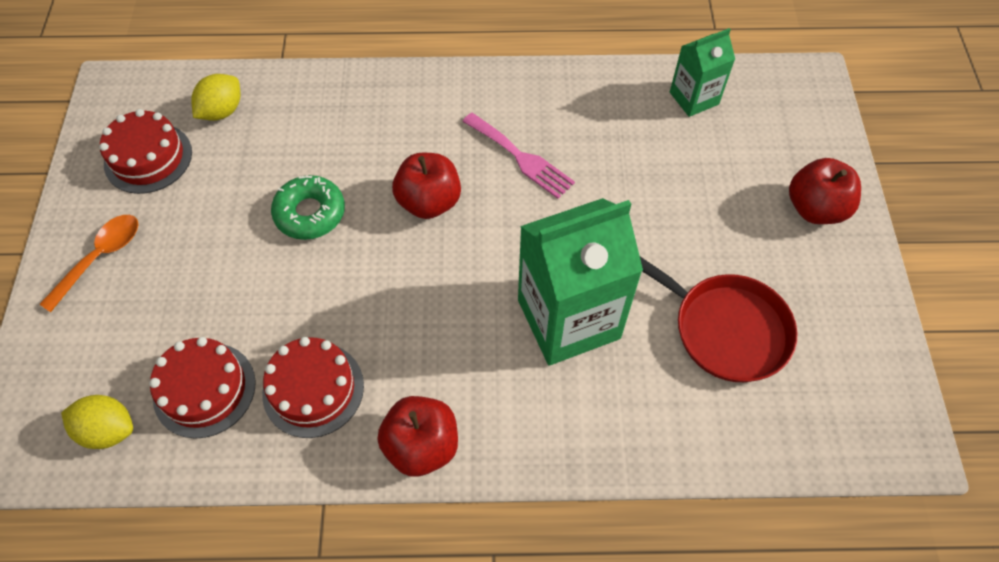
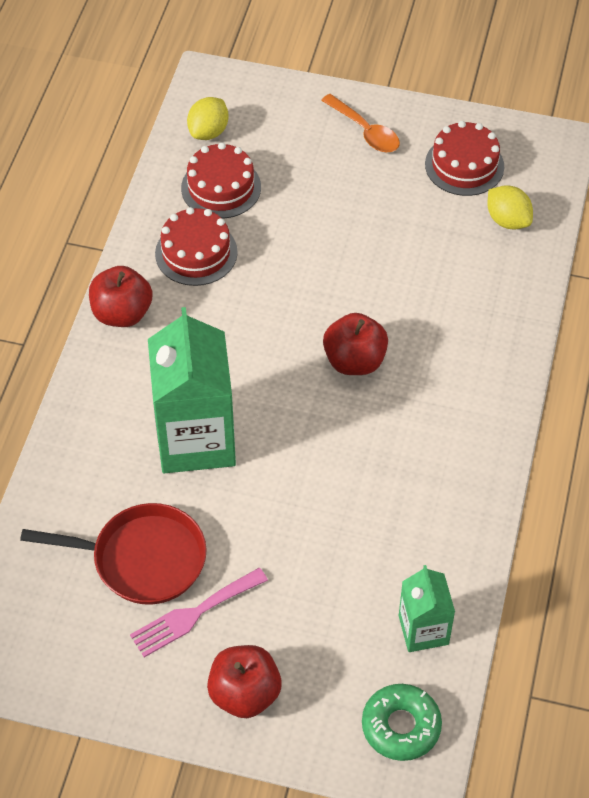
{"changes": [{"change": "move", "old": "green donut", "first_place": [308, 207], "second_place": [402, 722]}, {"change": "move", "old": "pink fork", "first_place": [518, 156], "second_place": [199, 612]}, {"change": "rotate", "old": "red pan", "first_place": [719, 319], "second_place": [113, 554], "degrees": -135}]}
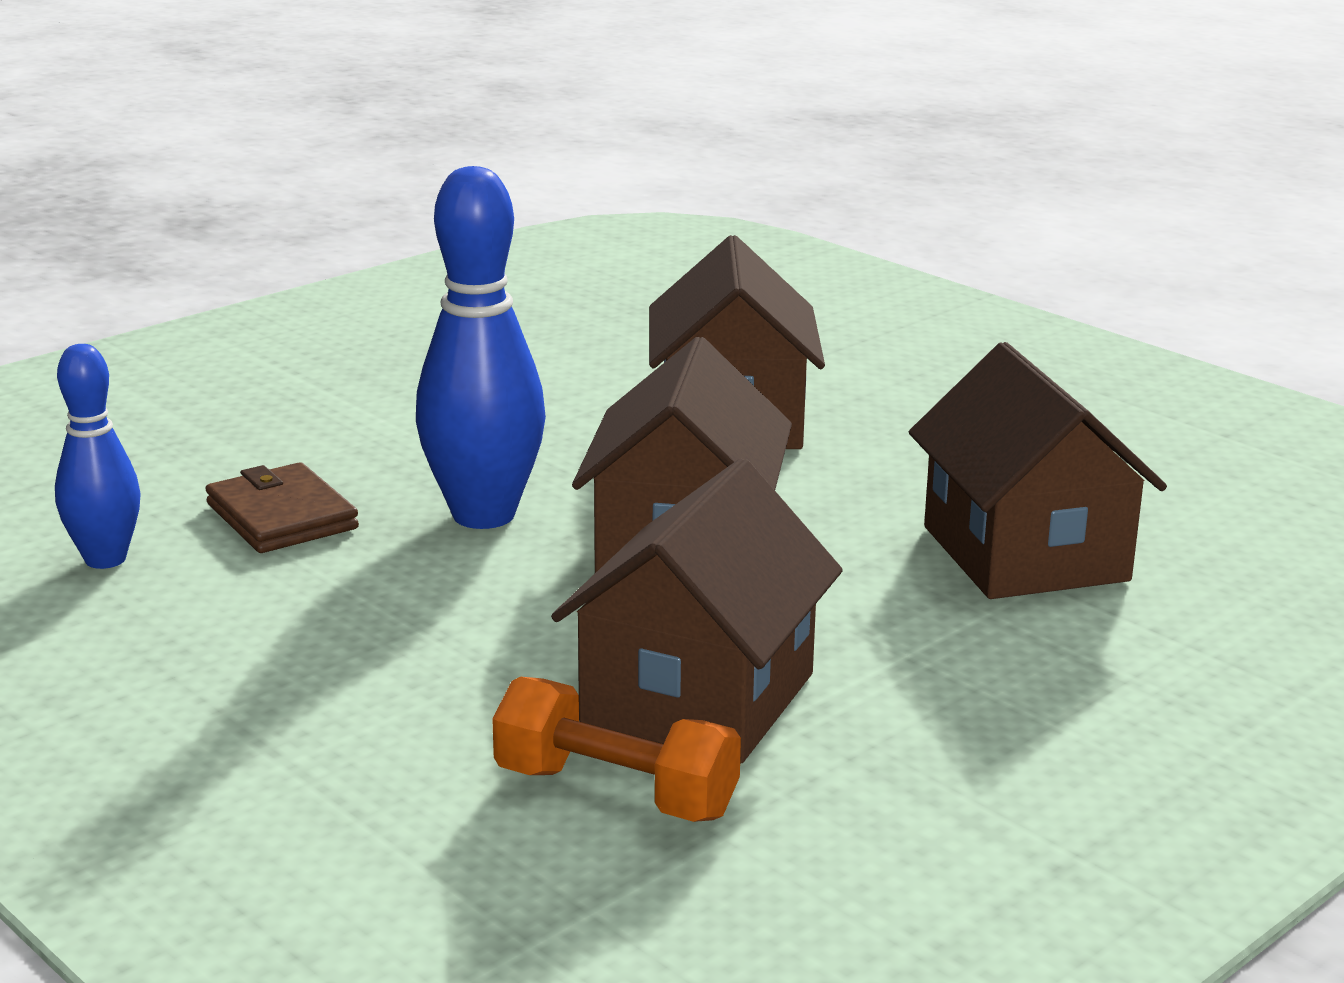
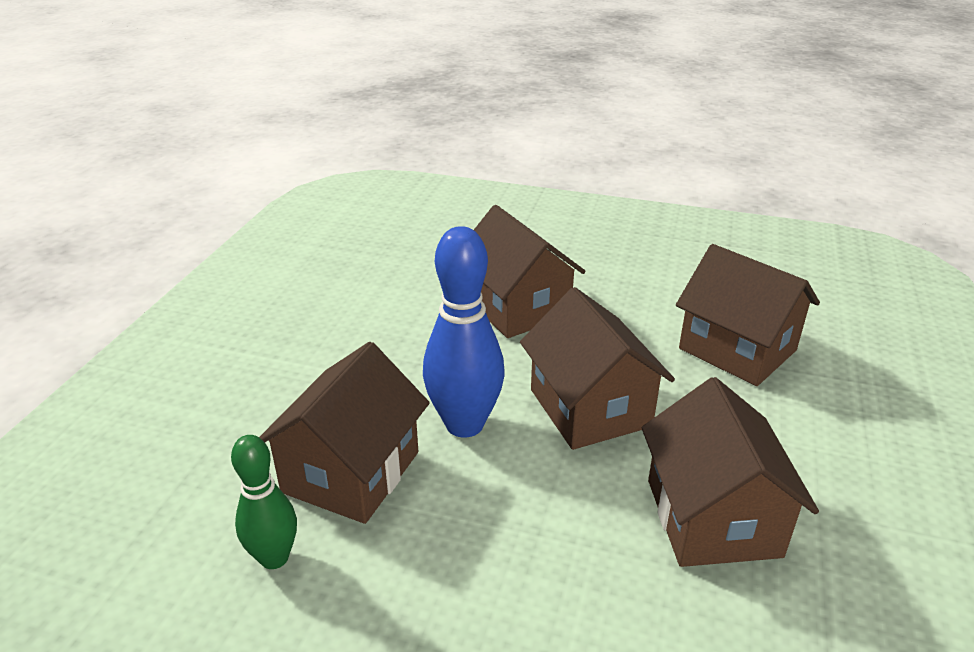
{"changes": [{"change": "recolor", "old": "blue bowling pin", "new": "green bowling pin", "first_place": [98, 456], "second_place": [264, 502]}, {"change": "replace", "old": "brown wallet", "new": "brown house", "first_place": [282, 507], "second_place": [344, 433]}, {"change": "delete", "old": "orange dumbbell", "first_place": [616, 749]}]}
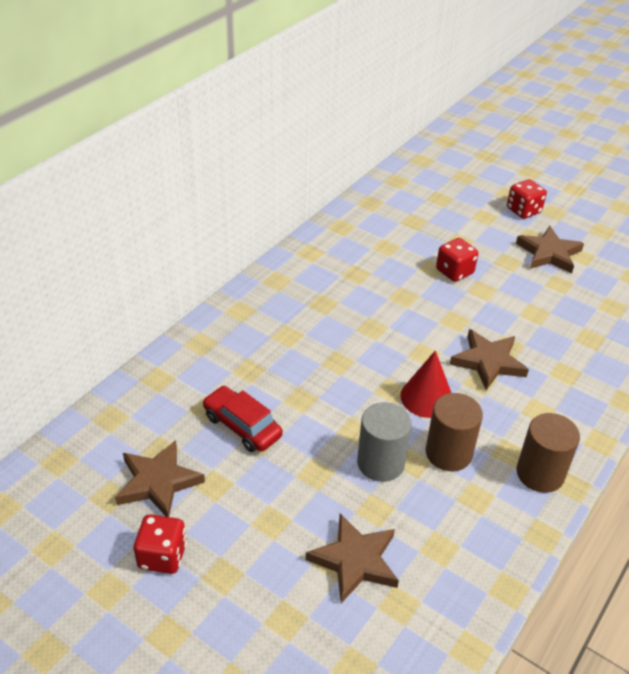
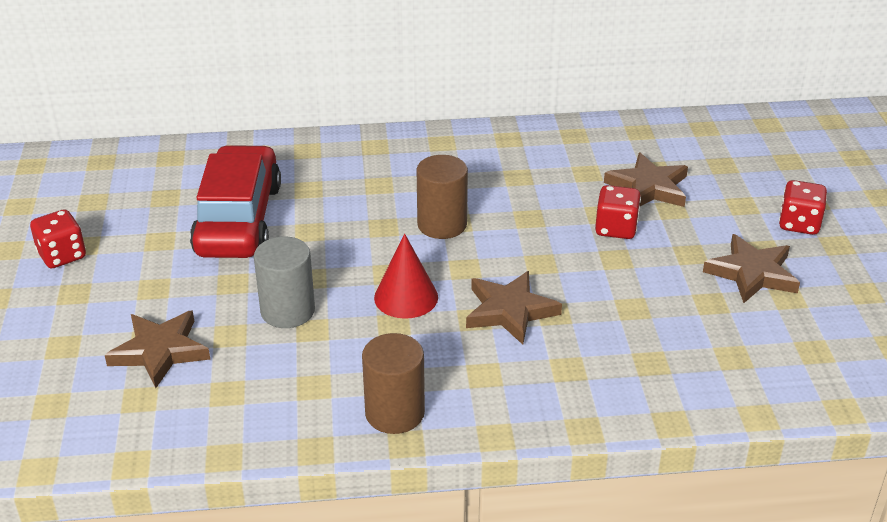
{"changes": [{"change": "move", "old": "brown star", "first_place": [160, 478], "second_place": [646, 179]}, {"change": "resize", "old": "red car", "first_place": [242, 419], "second_place": [235, 201], "factor": 1.76}, {"change": "move", "old": "brown cylinder", "first_place": [454, 432], "second_place": [442, 197]}]}
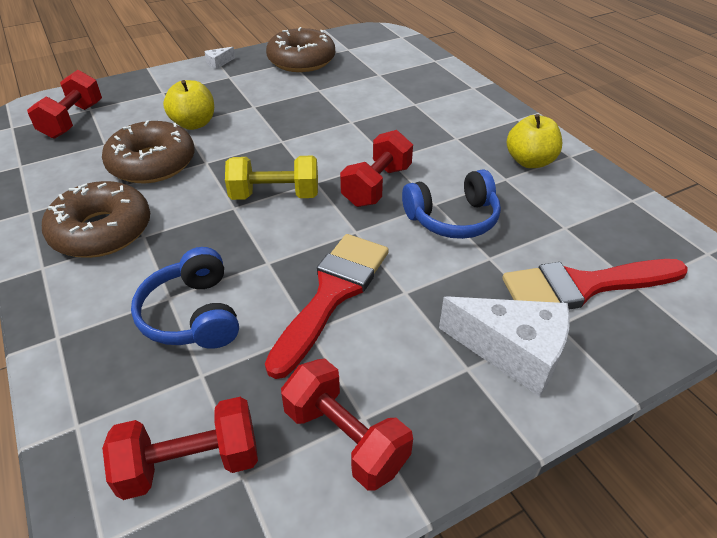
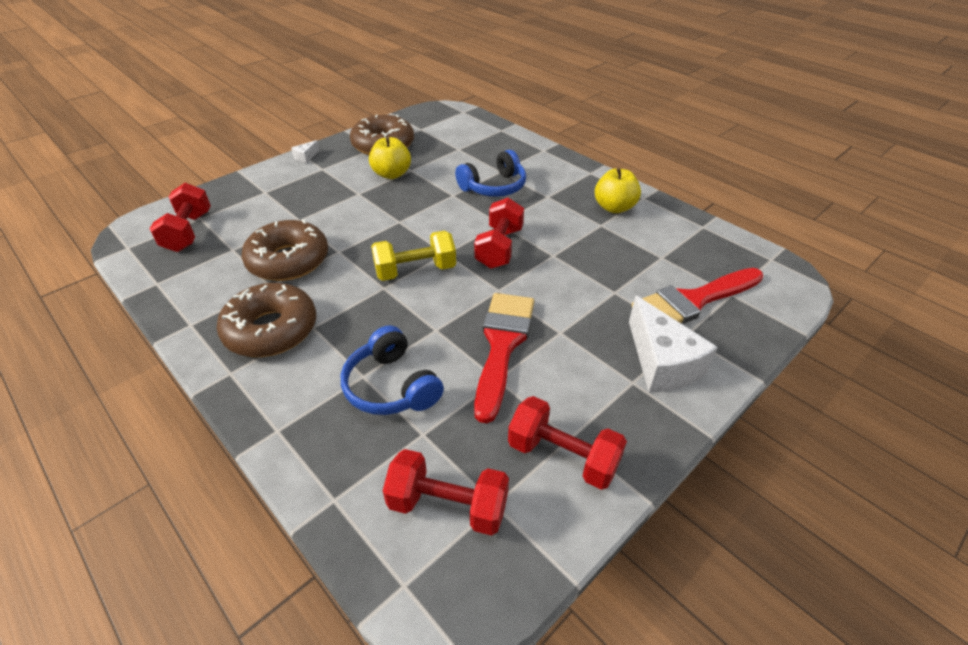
{"changes": [{"change": "rotate", "old": "red dumbbell", "first_place": [180, 448], "second_place": [446, 492], "degrees": 45}, {"change": "move", "old": "yellow apple", "first_place": [188, 105], "second_place": [390, 158]}, {"change": "move", "old": "blue headphones", "first_place": [451, 204], "second_place": [490, 173]}, {"change": "rotate", "old": "white cheese", "first_place": [504, 346], "second_place": [673, 344], "degrees": 60}]}
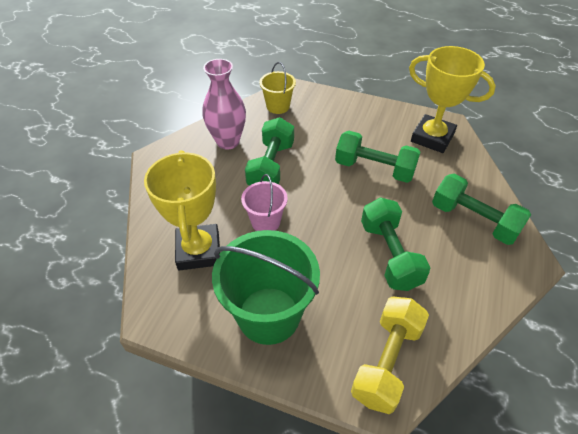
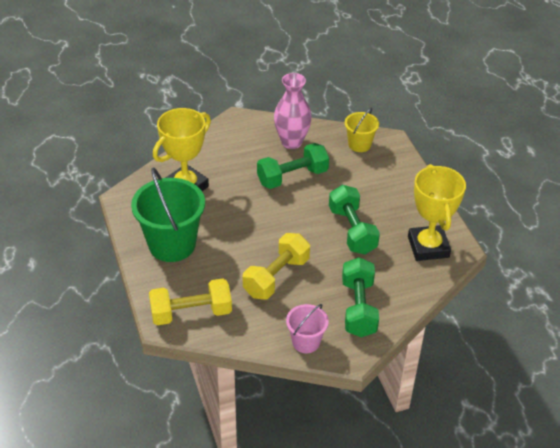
{"changes": [{"change": "move", "old": "pink bucket", "first_place": [264, 202], "second_place": [307, 328]}, {"change": "recolor", "old": "green dumbbell", "new": "yellow dumbbell", "first_place": [396, 244], "second_place": [276, 266]}]}
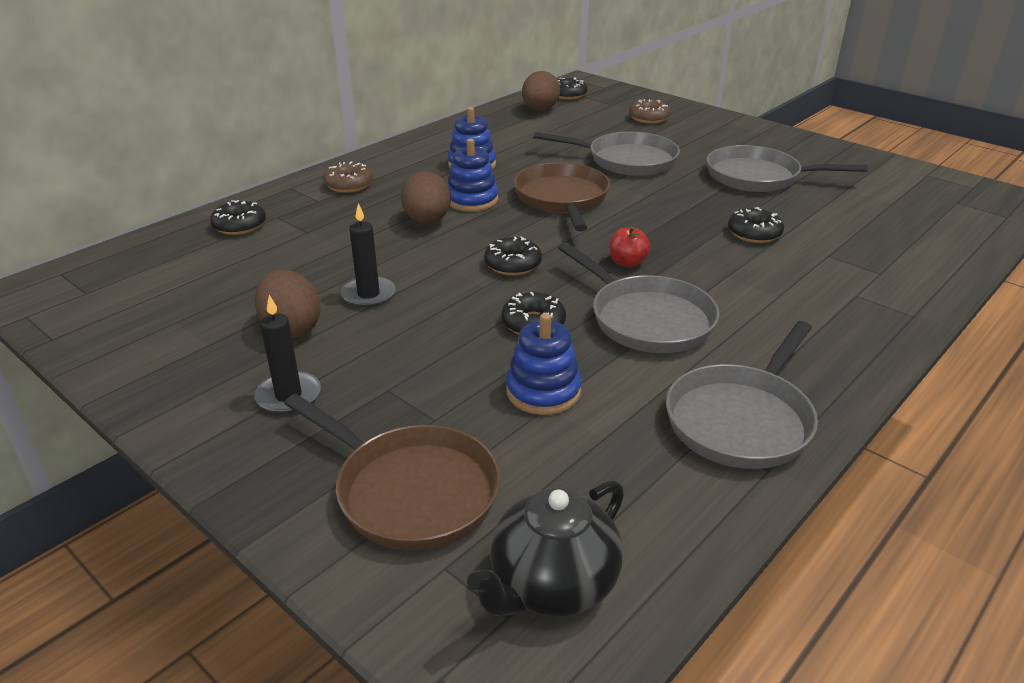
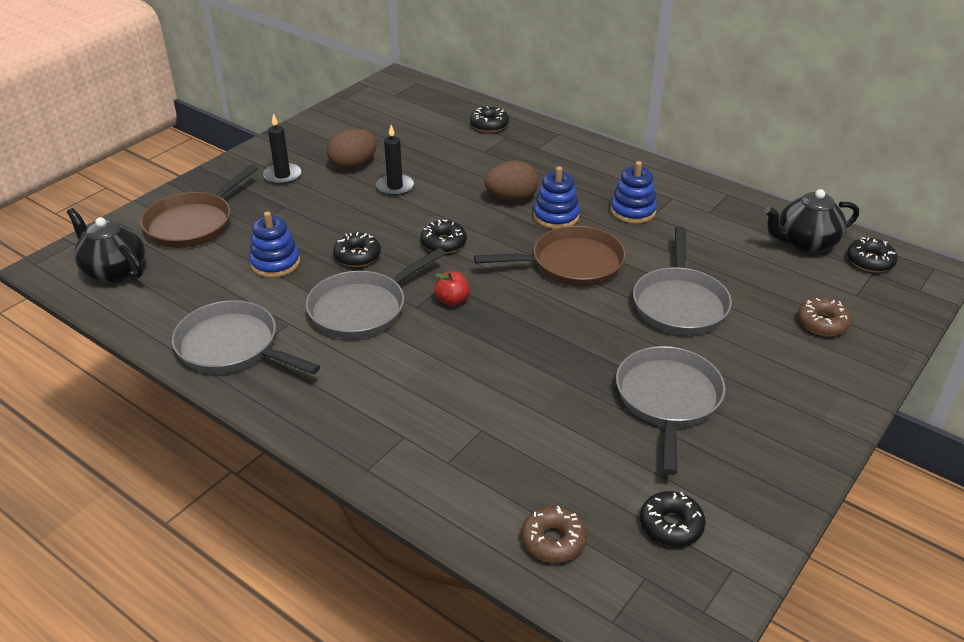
{"changes": [{"change": "move", "old": "brown donut", "first_place": [348, 177], "second_place": [554, 534]}, {"change": "replace", "old": "brown egg", "new": "black teapot", "first_place": [541, 91], "second_place": [811, 221]}, {"change": "move", "old": "black donut", "first_place": [756, 225], "second_place": [673, 519]}]}
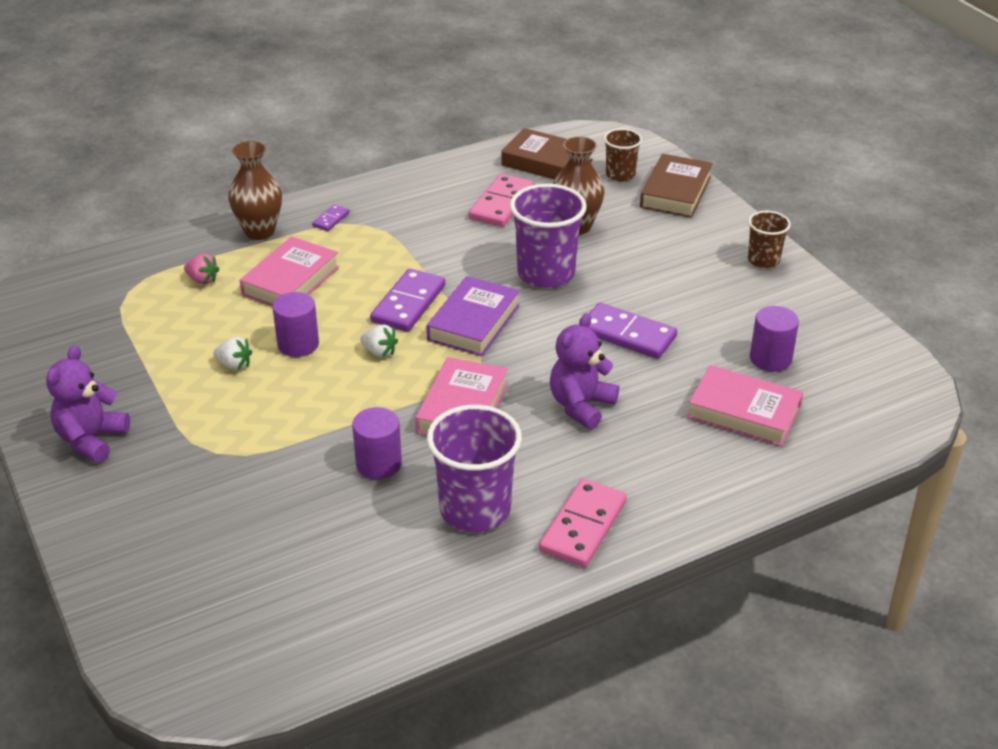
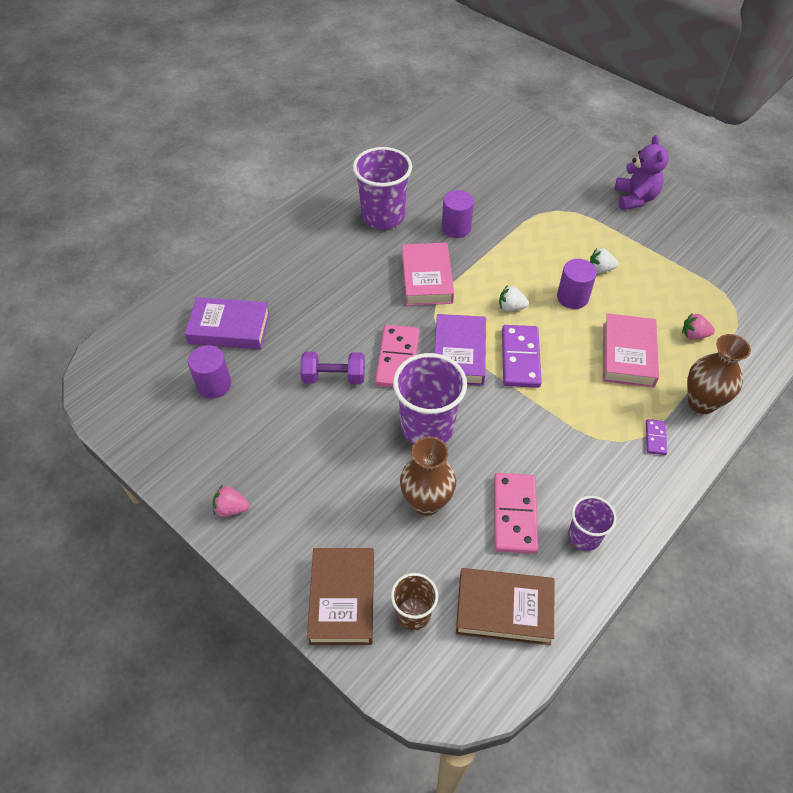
{"changes": [{"change": "move", "old": "pink domino", "first_place": [583, 523], "second_place": [397, 356]}, {"change": "delete", "old": "purple teddy bear", "first_place": [584, 371]}, {"change": "replace", "old": "purple domino", "new": "purple dumbbell", "first_place": [632, 331], "second_place": [332, 368]}, {"change": "recolor", "old": "pink book", "new": "purple book", "first_place": [745, 406], "second_place": [227, 323]}, {"change": "replace", "old": "brown cup", "new": "pink strawberry", "first_place": [769, 239], "second_place": [231, 501]}, {"change": "insert", "new": "purple cup", "second_place": [592, 523]}]}
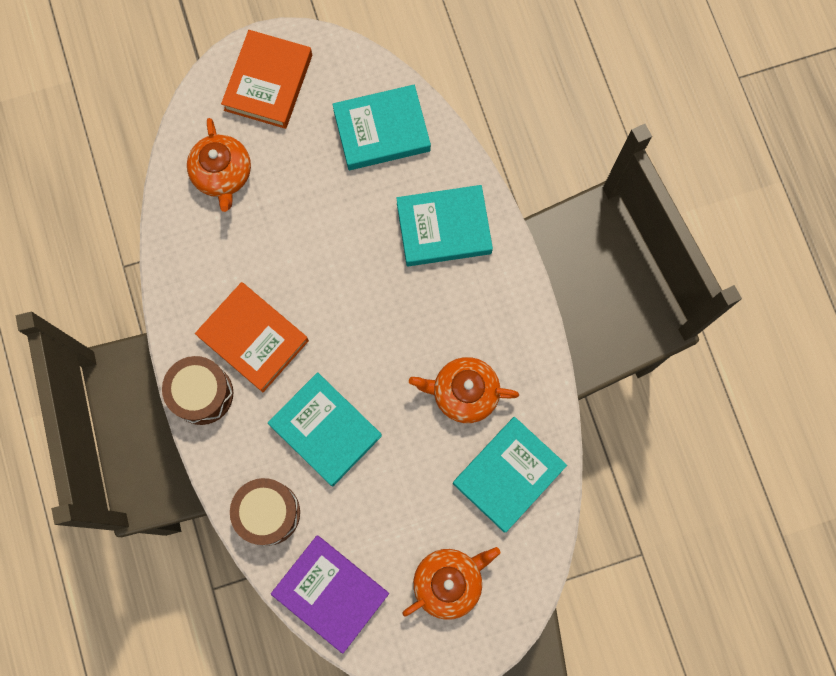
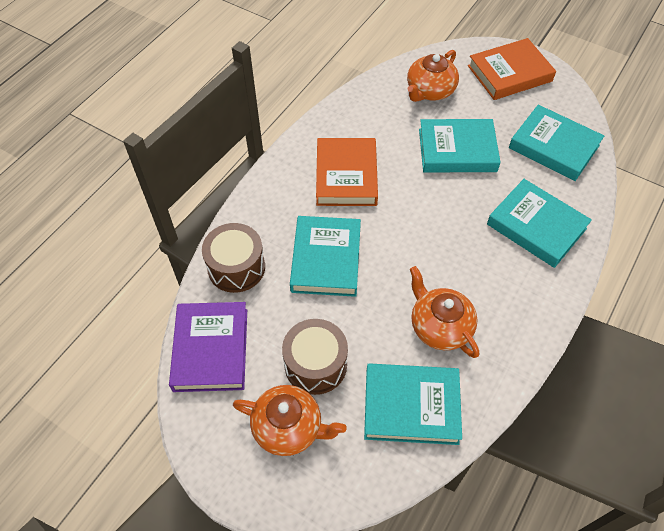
{"changes": [{"change": "move", "old": "brown drum", "first_place": [197, 390], "second_place": [315, 357]}, {"change": "insert", "new": "turquoise book", "second_place": [460, 145]}]}
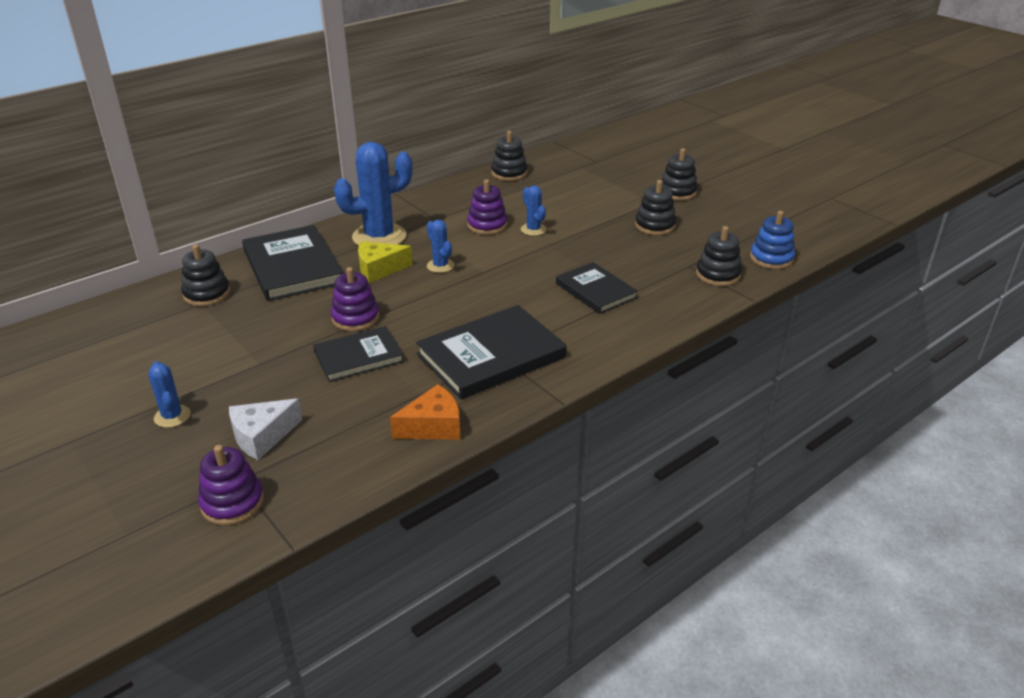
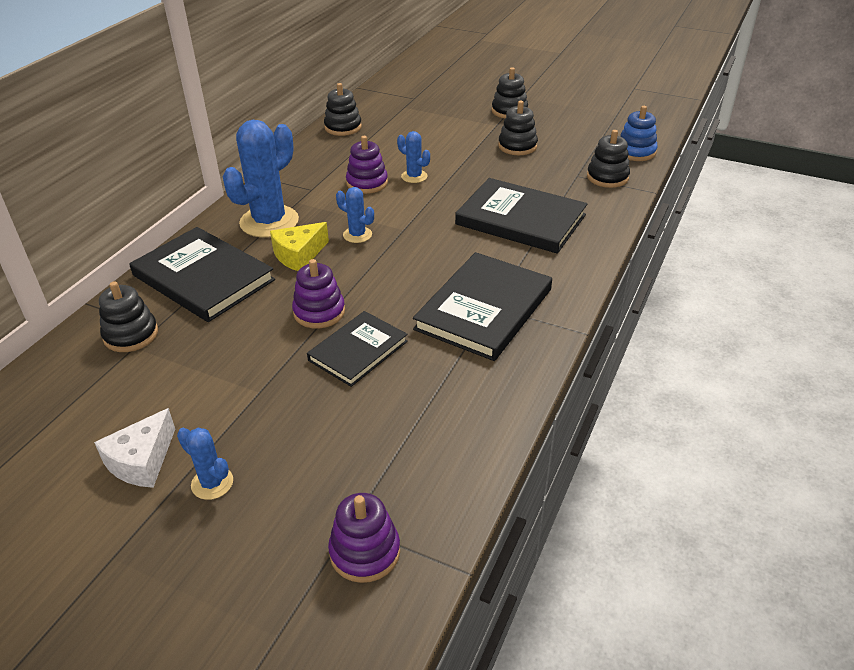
{"changes": [{"change": "move", "old": "white cheese", "first_place": [265, 429], "second_place": [134, 448]}, {"change": "delete", "old": "orange cheese", "first_place": [425, 412]}, {"change": "resize", "old": "black book", "first_place": [597, 288], "second_place": [521, 216], "factor": 1.6}]}
